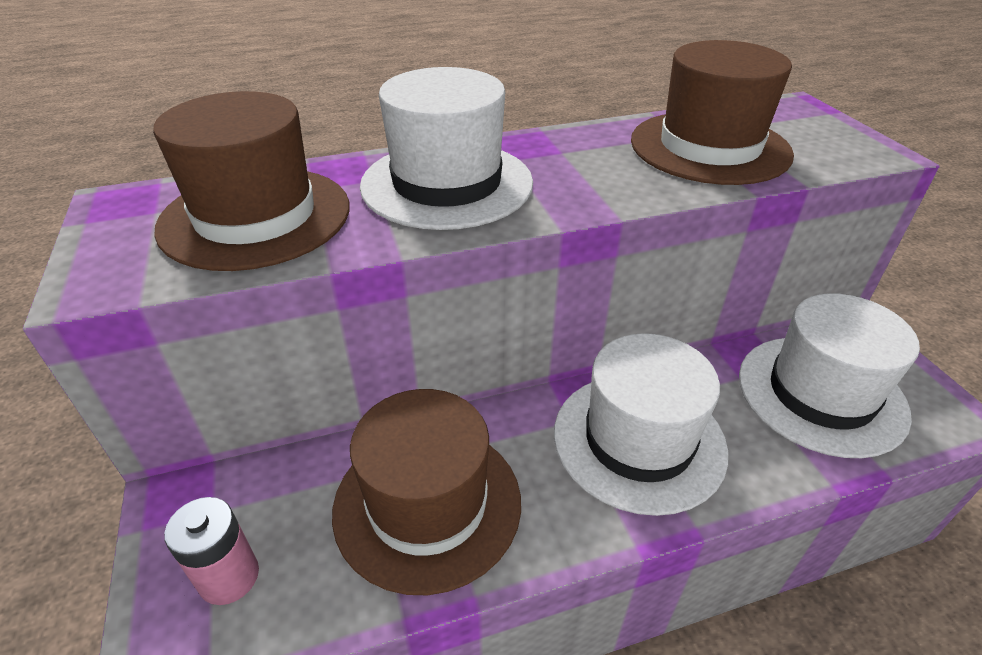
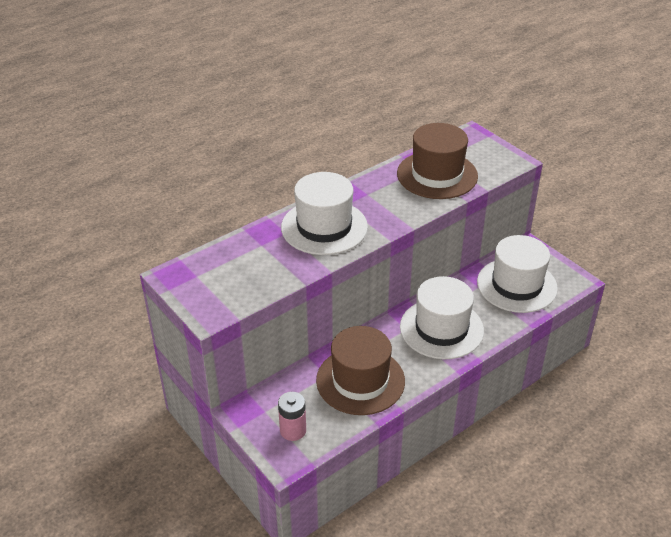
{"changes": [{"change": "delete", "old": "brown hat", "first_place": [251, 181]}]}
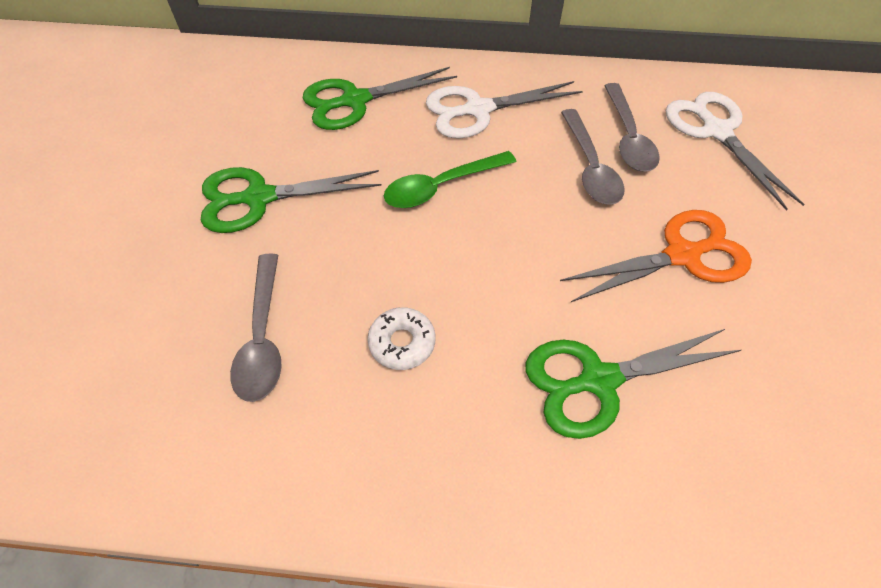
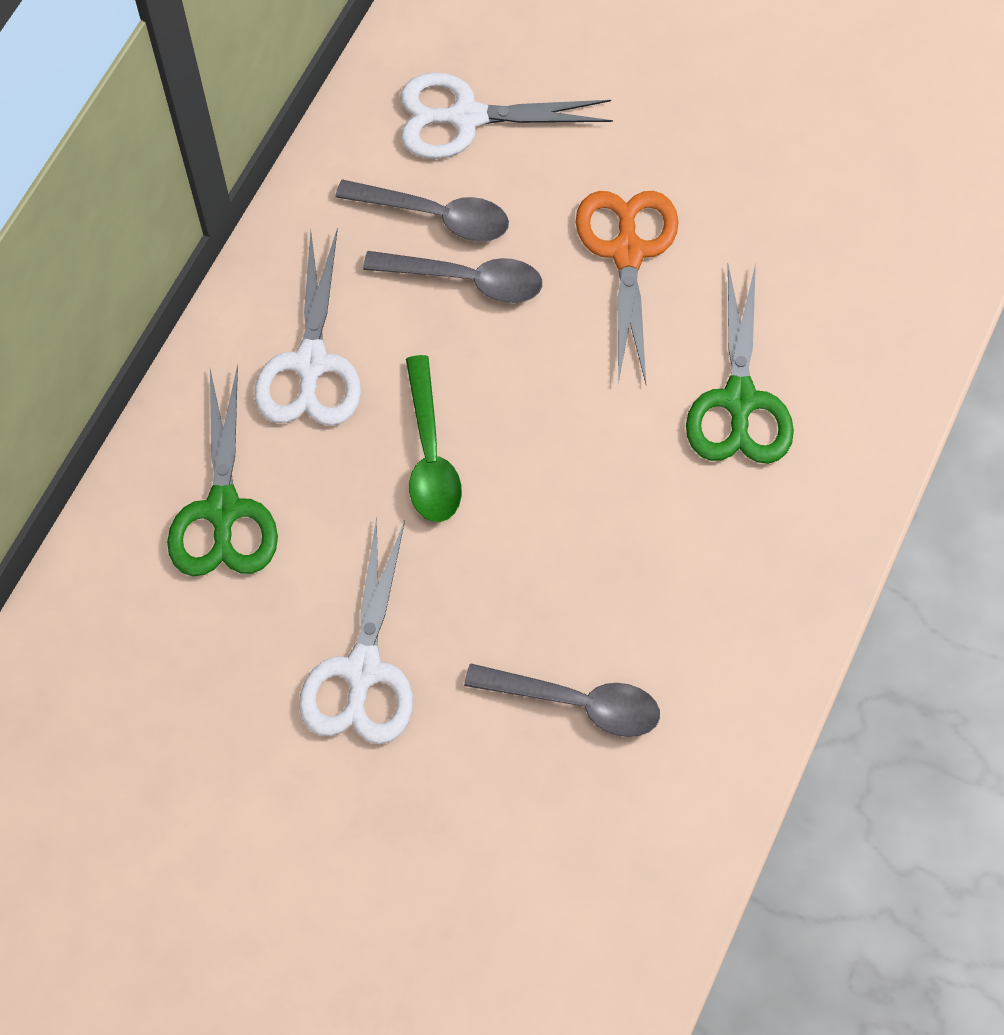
{"changes": [{"change": "recolor", "old": "green scissors", "new": "white scissors", "first_place": [291, 200], "second_place": [356, 630]}, {"change": "delete", "old": "white donut", "first_place": [401, 338]}]}
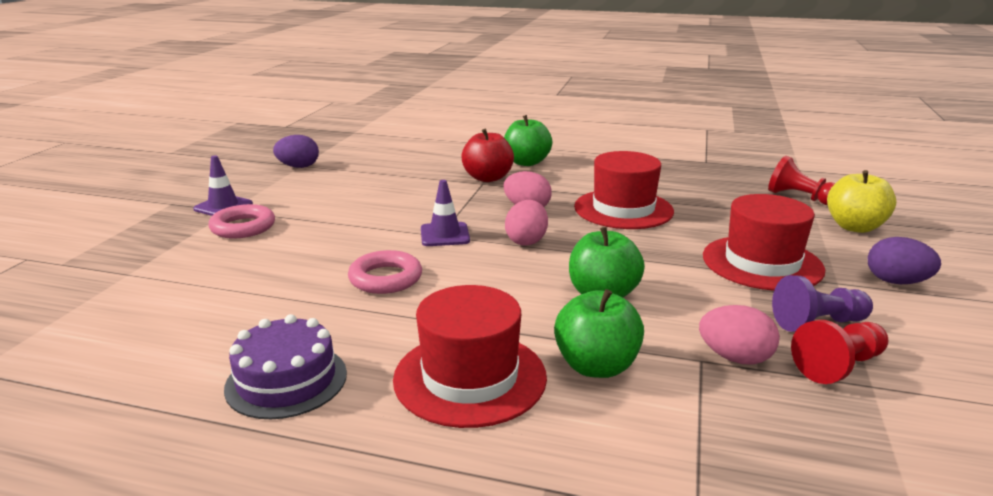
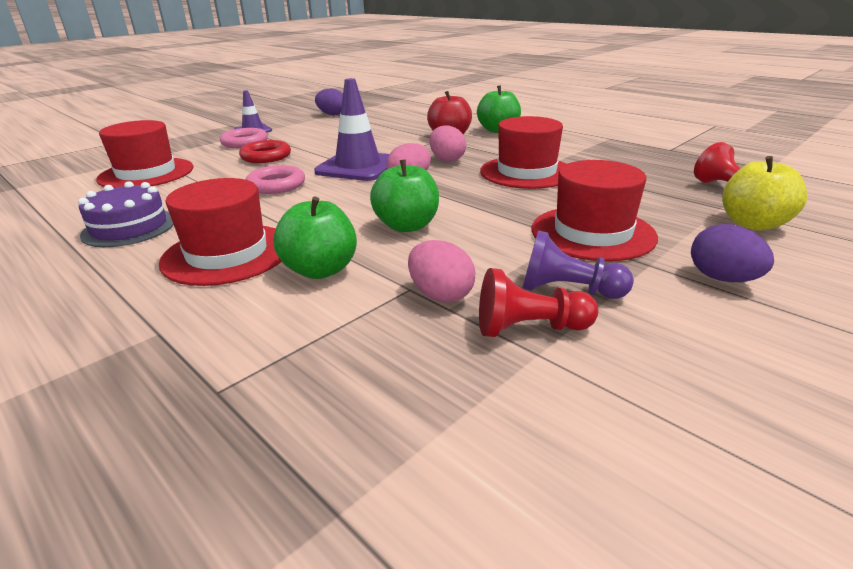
{"changes": [{"change": "resize", "old": "purple traffic cone", "first_place": [445, 213], "second_place": [352, 129], "factor": 1.74}, {"change": "insert", "new": "red hat", "second_place": [144, 154]}, {"change": "insert", "new": "red ring", "second_place": [265, 151]}]}
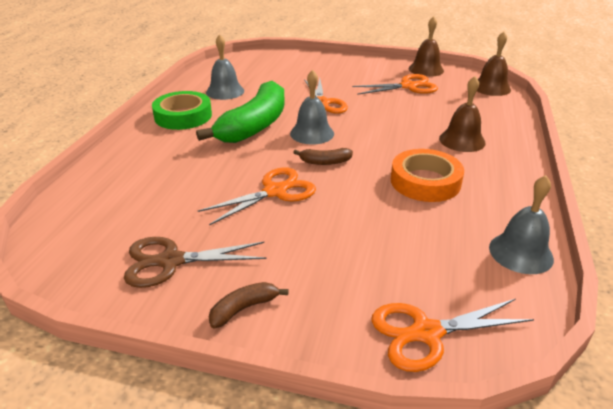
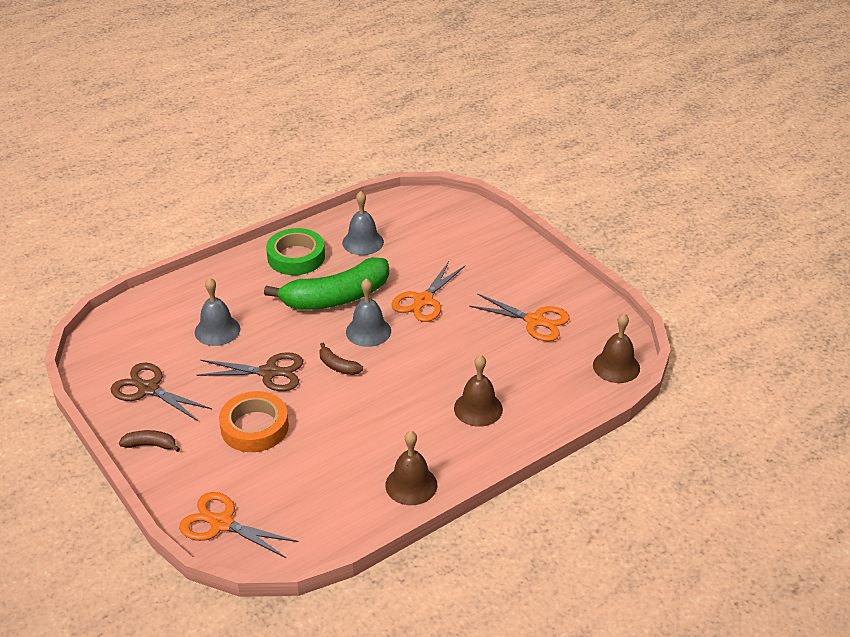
{"changes": [{"change": "recolor", "old": "orange scissors", "new": "brown scissors", "first_place": [257, 196], "second_place": [249, 371]}, {"change": "move", "old": "orange tape", "first_place": [427, 175], "second_place": [254, 421]}, {"change": "move", "old": "brown bell", "first_place": [426, 46], "second_place": [411, 468]}, {"change": "move", "old": "grey bell", "first_place": [521, 224], "second_place": [217, 311]}]}
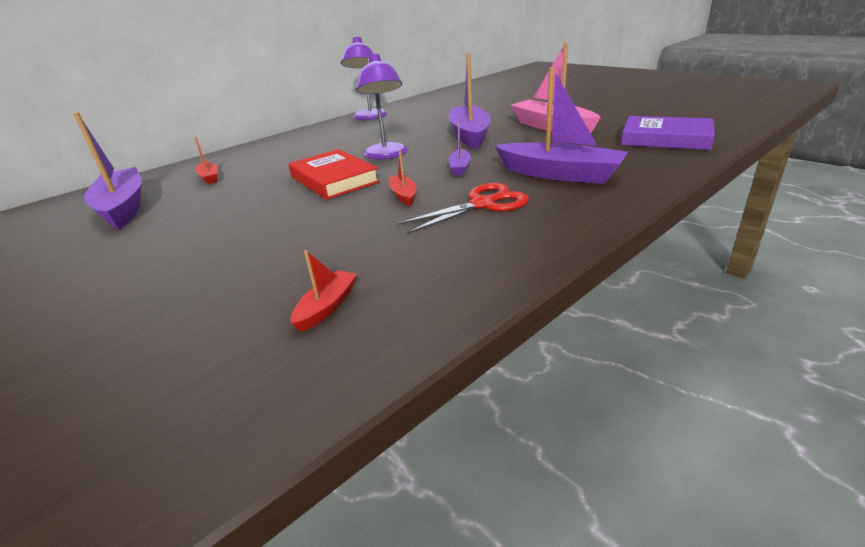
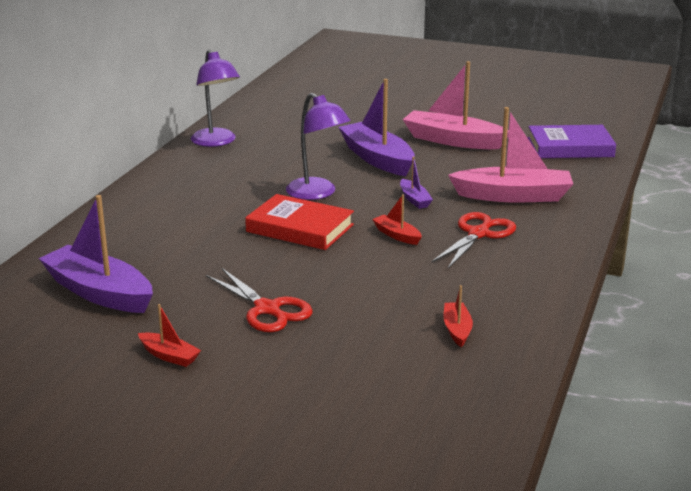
{"changes": [{"change": "move", "old": "red boat", "first_place": [206, 160], "second_place": [169, 335]}, {"change": "recolor", "old": "purple boat", "new": "pink boat", "first_place": [561, 125], "second_place": [510, 154]}, {"change": "insert", "new": "red scissors", "second_place": [259, 299]}]}
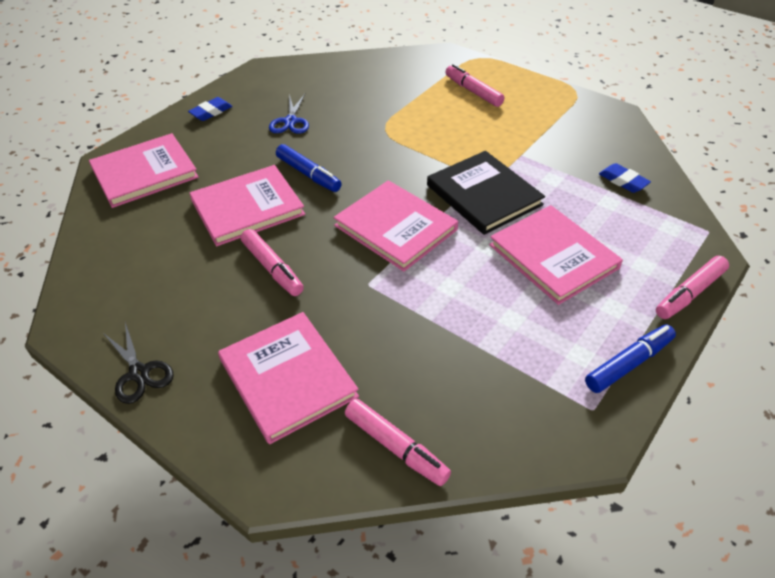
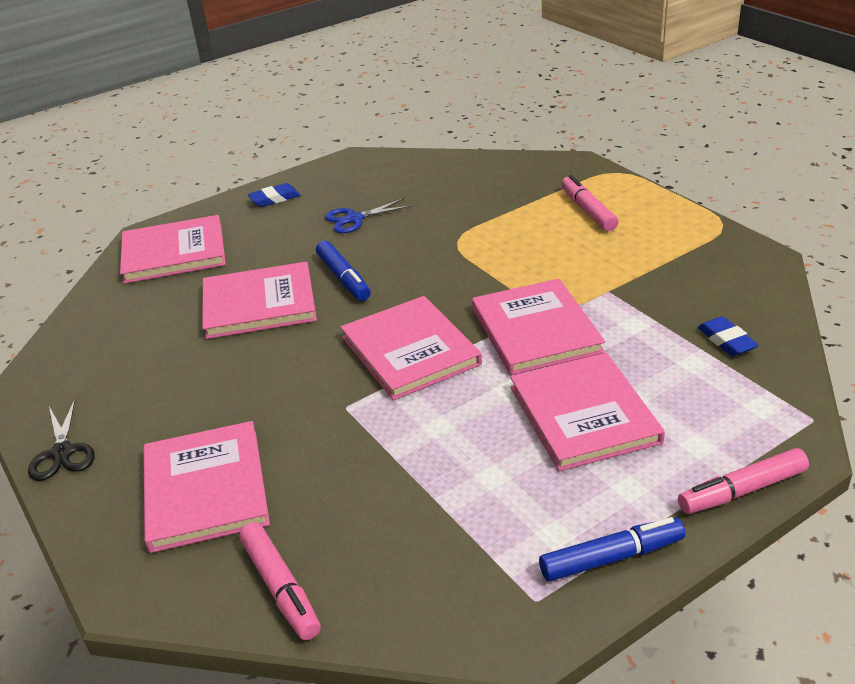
{"changes": [{"change": "delete", "old": "pink marker", "first_place": [272, 262]}, {"change": "rotate", "old": "blue scissors", "first_place": [289, 114], "second_place": [368, 215], "degrees": 45}, {"change": "recolor", "old": "black book", "new": "pink book", "first_place": [486, 193], "second_place": [538, 327]}]}
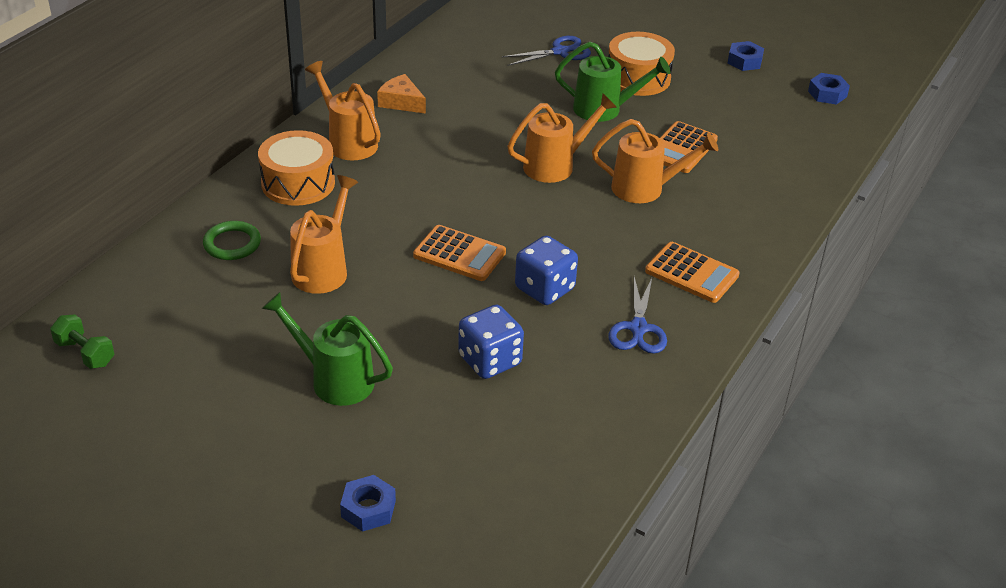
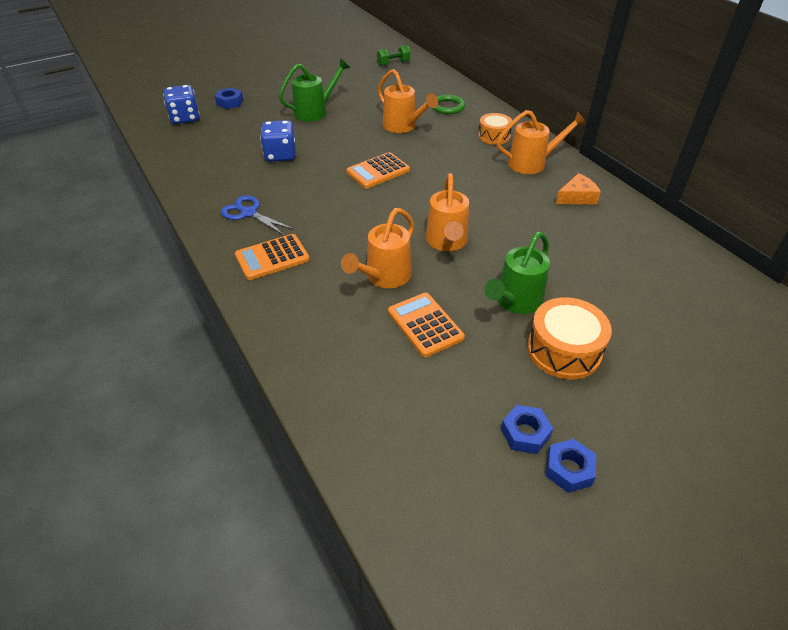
{"changes": [{"change": "resize", "old": "orange drum", "first_place": [296, 168], "second_place": [495, 129], "factor": 0.65}, {"change": "delete", "old": "blue scissors", "first_place": [546, 51]}, {"change": "move", "old": "blue dice", "first_place": [546, 270], "second_place": [181, 104]}, {"change": "move", "old": "blue nut", "first_place": [829, 88], "second_place": [527, 429]}]}
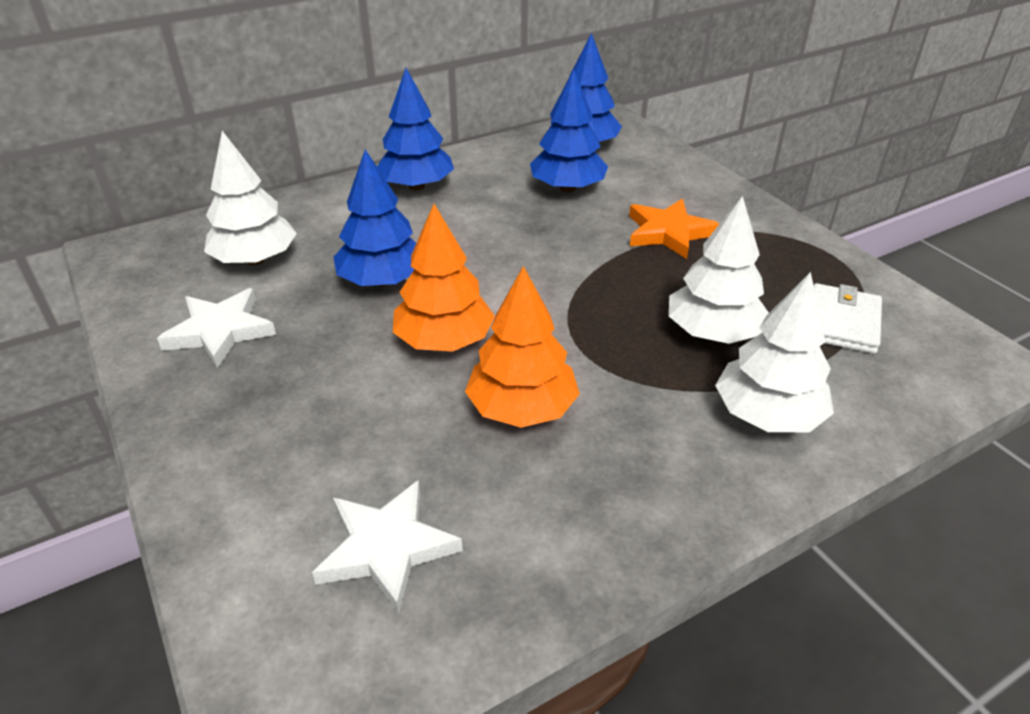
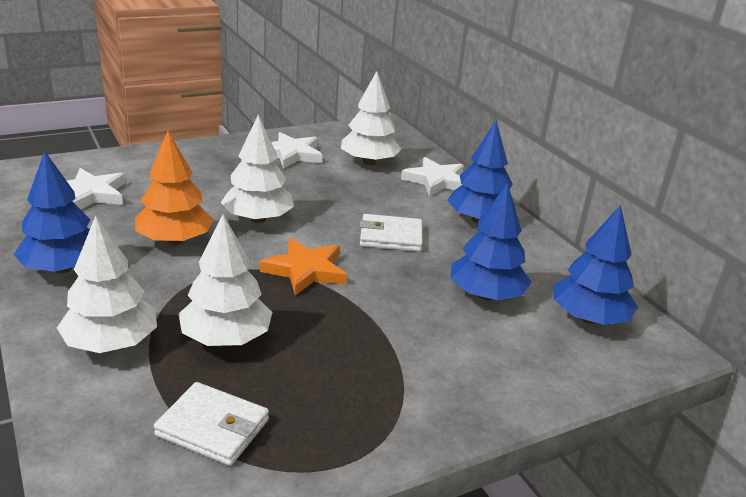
{"changes": [{"change": "move", "old": "blue tree", "first_place": [374, 217], "second_place": [52, 212]}, {"change": "recolor", "old": "orange tree", "new": "white tree", "first_place": [444, 278], "second_place": [257, 169]}, {"change": "move", "old": "orange star", "first_place": [674, 229], "second_place": [303, 267]}, {"change": "insert", "new": "white wallet", "second_place": [391, 233]}, {"change": "insert", "new": "white star", "second_place": [432, 176]}]}
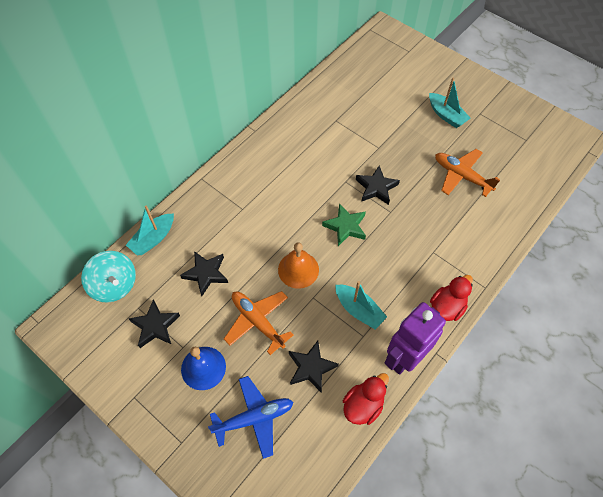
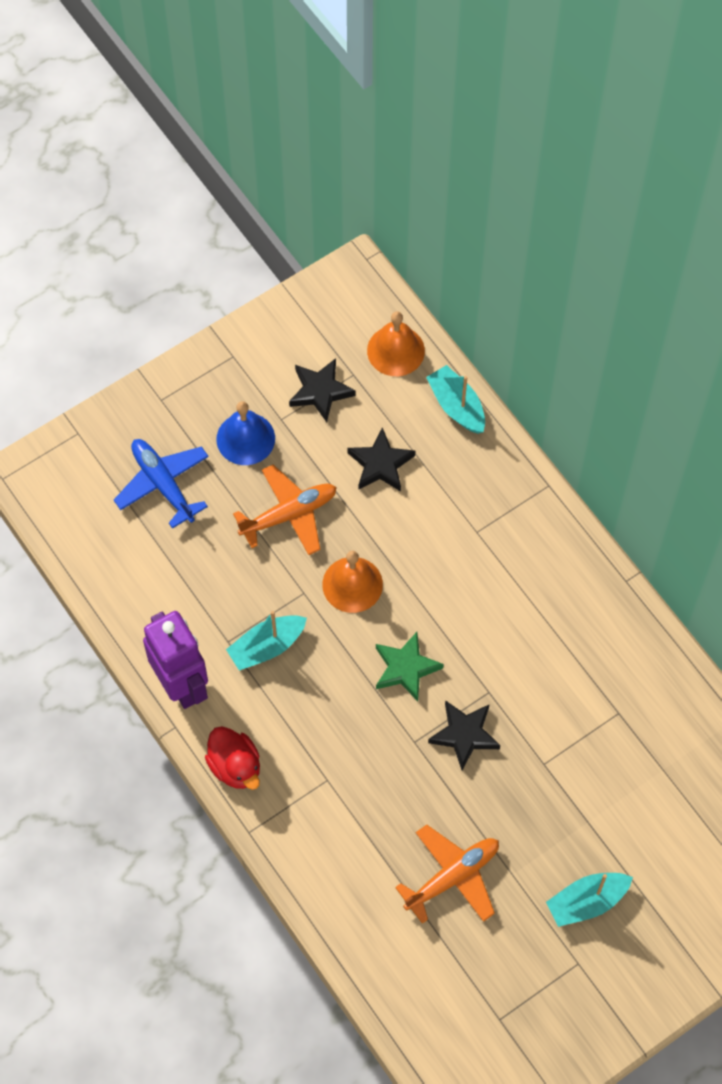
{"changes": [{"change": "replace", "old": "turquoise spinning top", "new": "orange bell", "first_place": [108, 277], "second_place": [396, 343]}, {"change": "rotate", "old": "blue plane", "first_place": [250, 417], "second_place": [161, 484], "degrees": 150}, {"change": "delete", "old": "black star", "first_place": [314, 367]}, {"change": "delete", "old": "red duck", "first_place": [366, 399]}]}
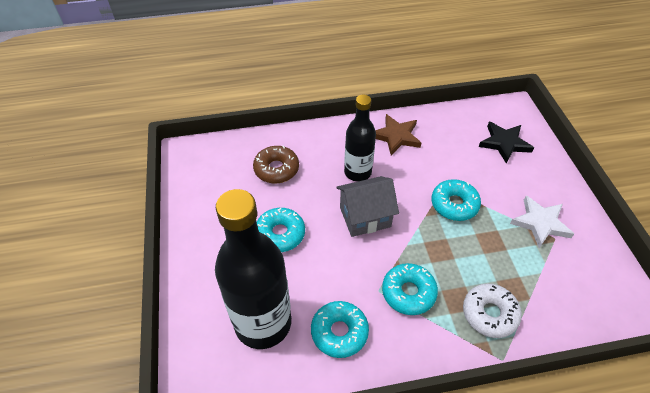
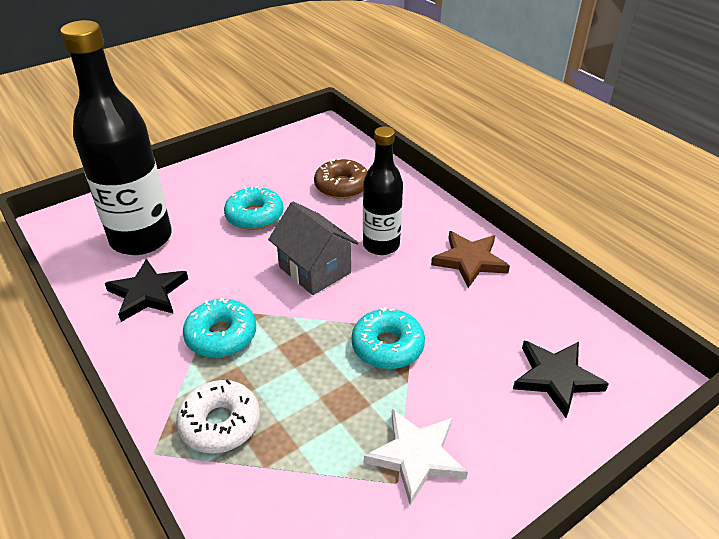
{"changes": [{"change": "replace", "old": "turquoise donut", "new": "black star", "first_place": [340, 329], "second_place": [146, 290]}]}
